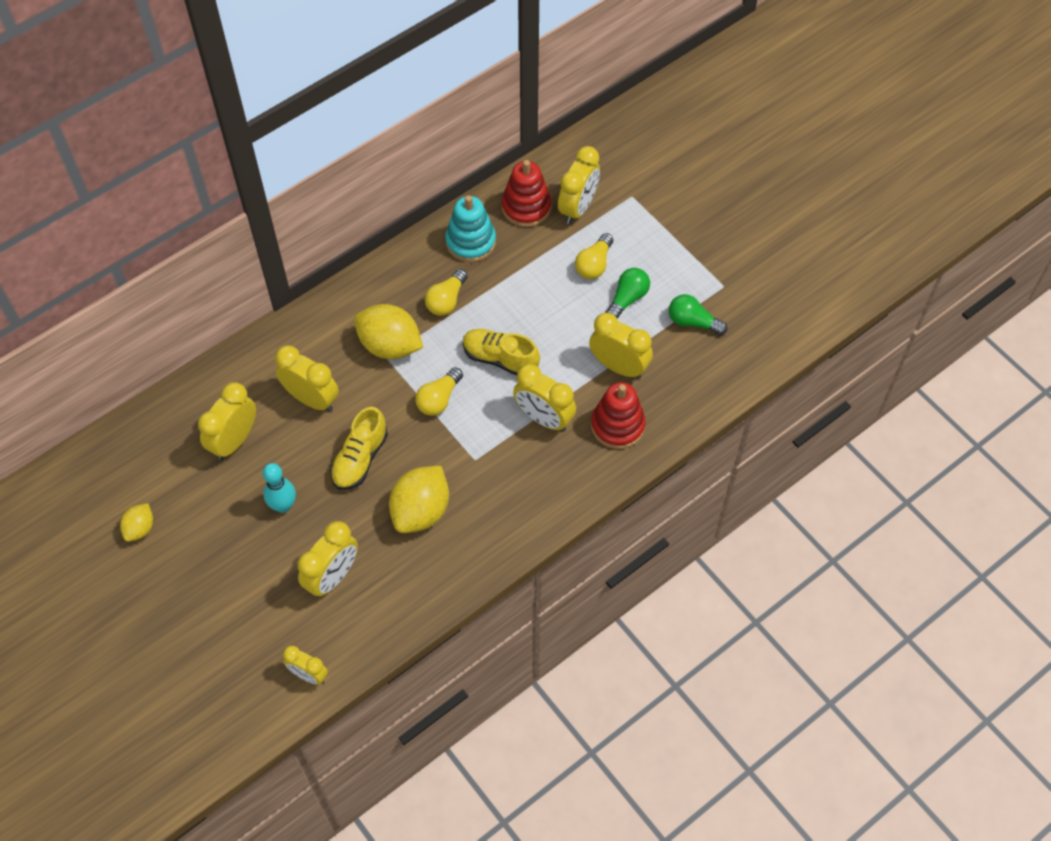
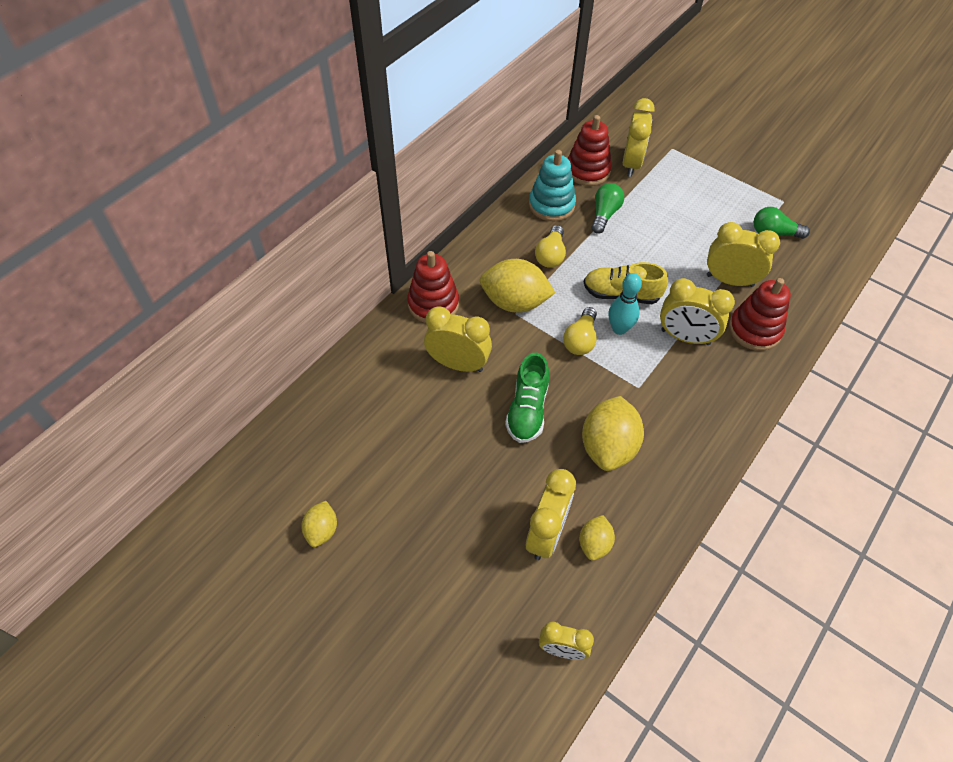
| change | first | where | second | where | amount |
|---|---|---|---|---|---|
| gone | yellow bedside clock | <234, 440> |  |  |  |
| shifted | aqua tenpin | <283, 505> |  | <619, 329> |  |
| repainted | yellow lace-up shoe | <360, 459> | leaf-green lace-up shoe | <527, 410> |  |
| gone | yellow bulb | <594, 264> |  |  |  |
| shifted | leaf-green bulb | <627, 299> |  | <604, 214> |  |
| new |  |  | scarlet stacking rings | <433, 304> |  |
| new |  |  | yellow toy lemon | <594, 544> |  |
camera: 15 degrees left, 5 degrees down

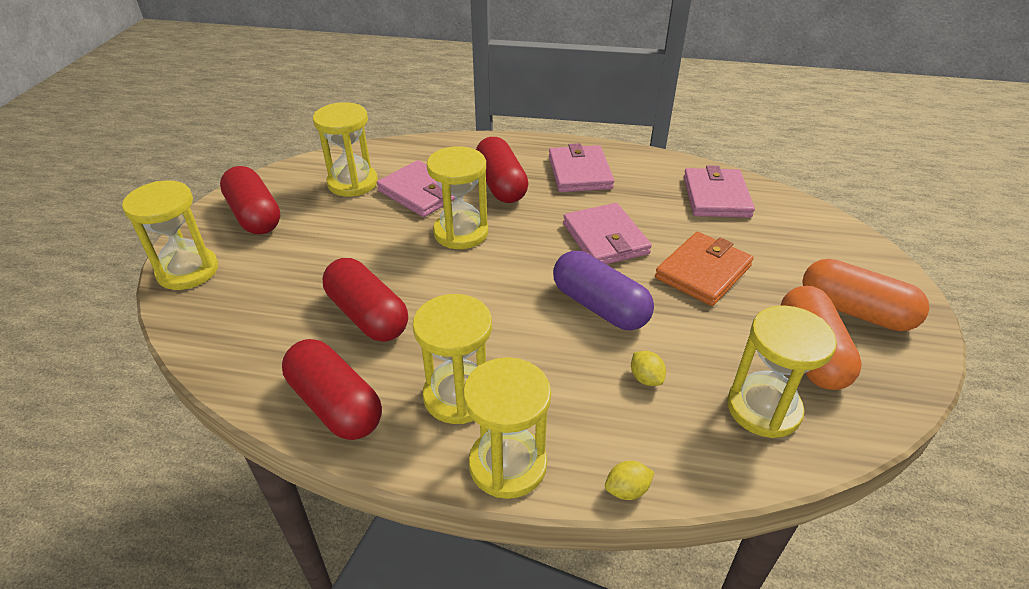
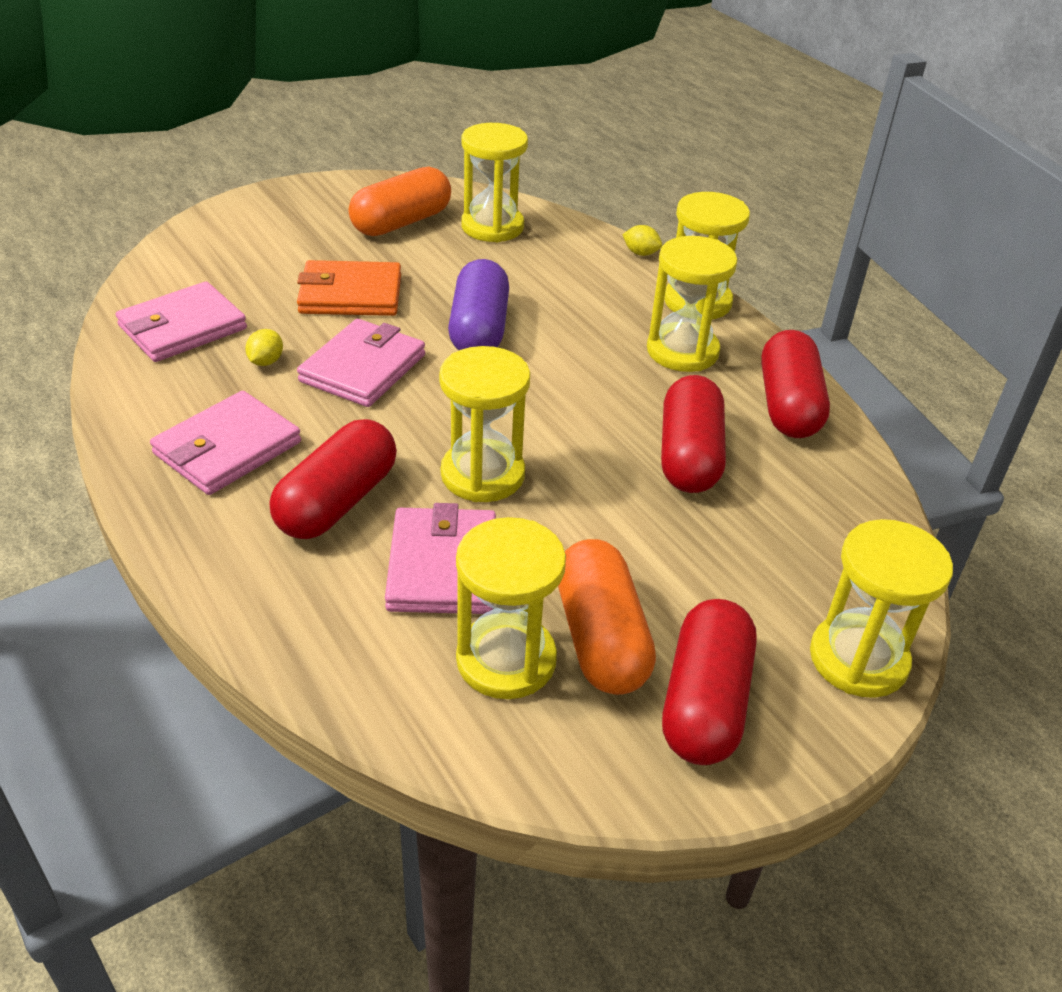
| change | first | where | second | where | amount |
|---|---|---|---|---|---|
| shifted | yellow toy lemon | <646, 378> |  | <266, 362> |  |
| shifted | orange-coloured capsule | <855, 311> |  | <600, 638> |  |
camera: 135 degrees left, 0 degrees up

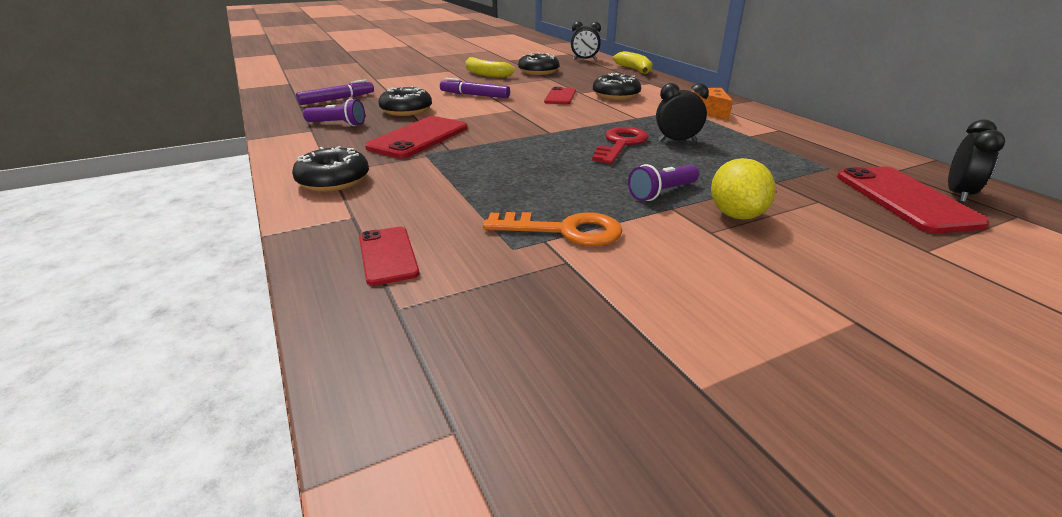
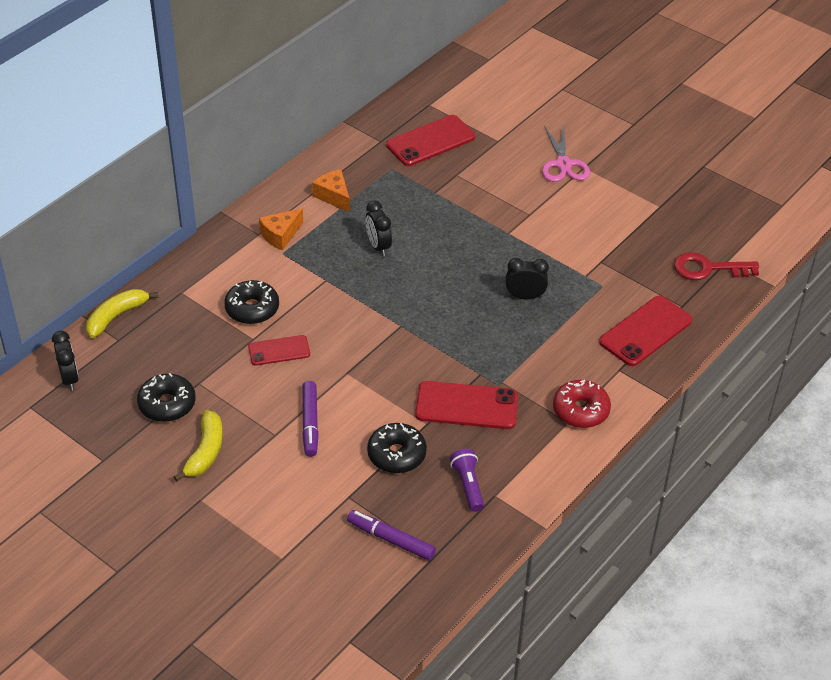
| change | first | where | second | where | amount |
|---|---|---|---|---|---|
| repainted | jet-black doughnut | <333, 181> | scarlet doughnut | <580, 410> |  |
| scaled | scarlet phone | <387, 255> |  | <646, 331> | x1.64 |
| gone | orange-coloured key | <564, 231> |  |  |  |
| shifted | scarlet key | <621, 144> |  | <708, 268> |  |
| gone | purple pocket torch | <662, 193> |  |  |  |
| gone | yellow toy lemon | <736, 215> |  |  |  |
| shifted | jet-black bedside clock | <958, 194> |  | <525, 296> |  |
| new |  |  | orange-coloured cheese | <333, 196> |  |
| new |  |  | pink shears | <563, 164> |  |
camera: 115 degrees left, 15 degrees up

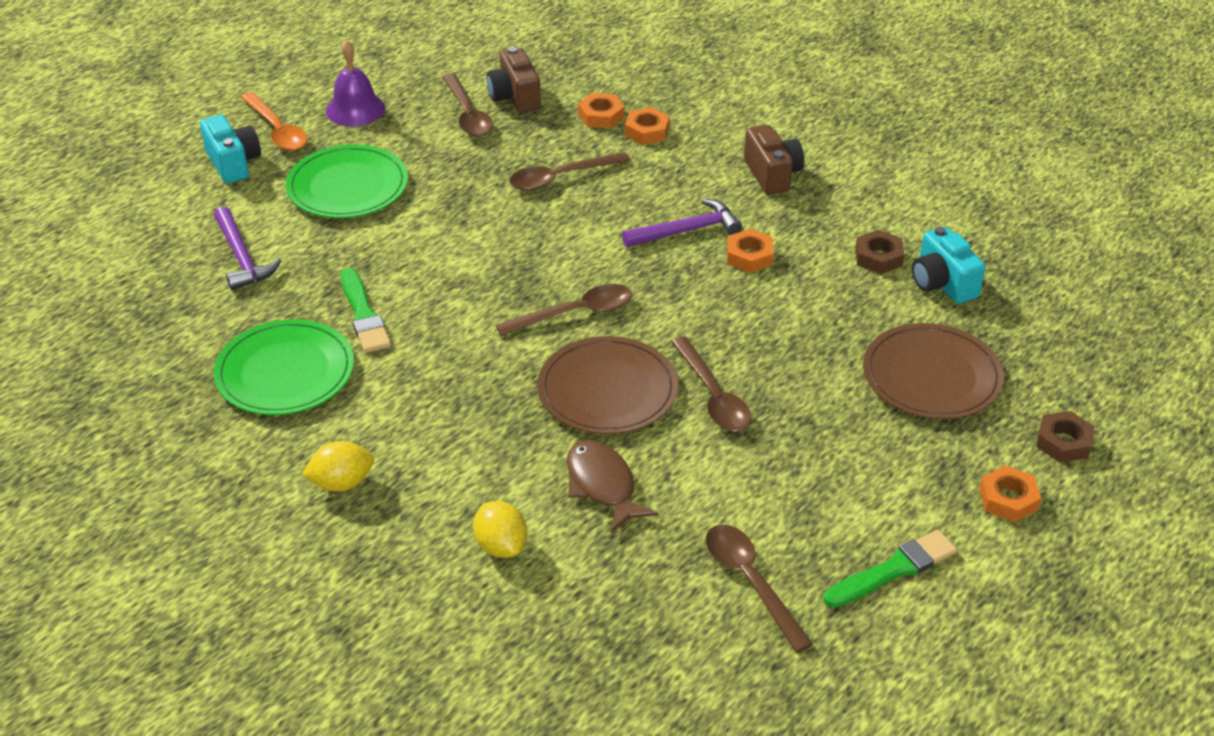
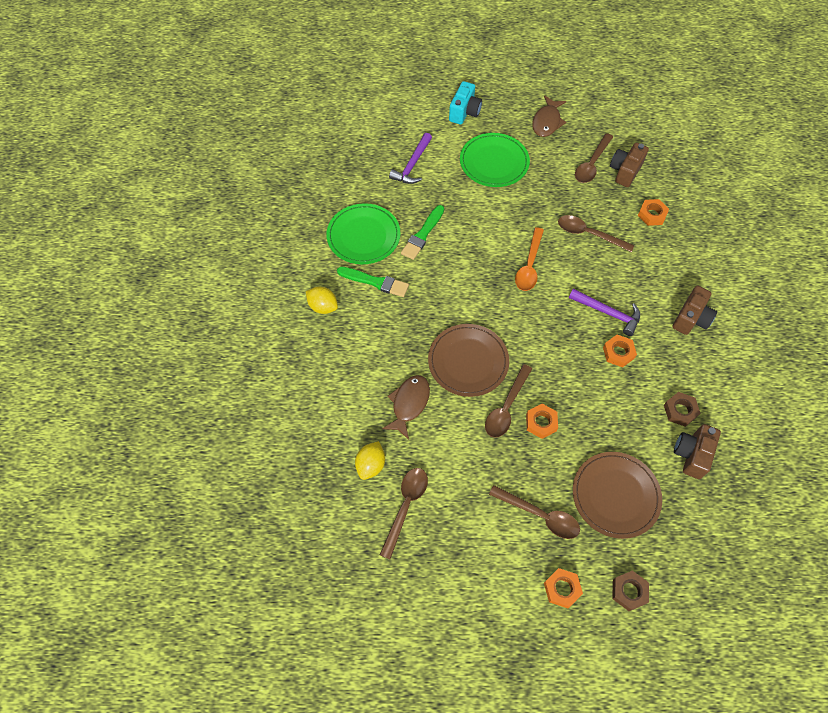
| change | first | where | second | where | amount |
|---|---|---|---|---|---|
| shifted | orange-coloured tablespoon | <277, 130> |  | <529, 266> |  |
| swapped | purple hand bell | <355, 109> | russet toy fish | <547, 122> |  |
| shifted | yellow toy lemon | <501, 546> |  | <371, 465> |  |
| shifted | russet tablespoon | <575, 313> |  | <540, 515> |  |
| shifted | orange-coloured nut | <647, 131> |  | <541, 422> |  |
| shifted | leaf-green paint brush | <893, 570> |  | <375, 282> |  |
| repainted | aqua camera | <942, 283> | russet camera | <691, 454> |  |
camera: 50 degrees right, 20 degrees up

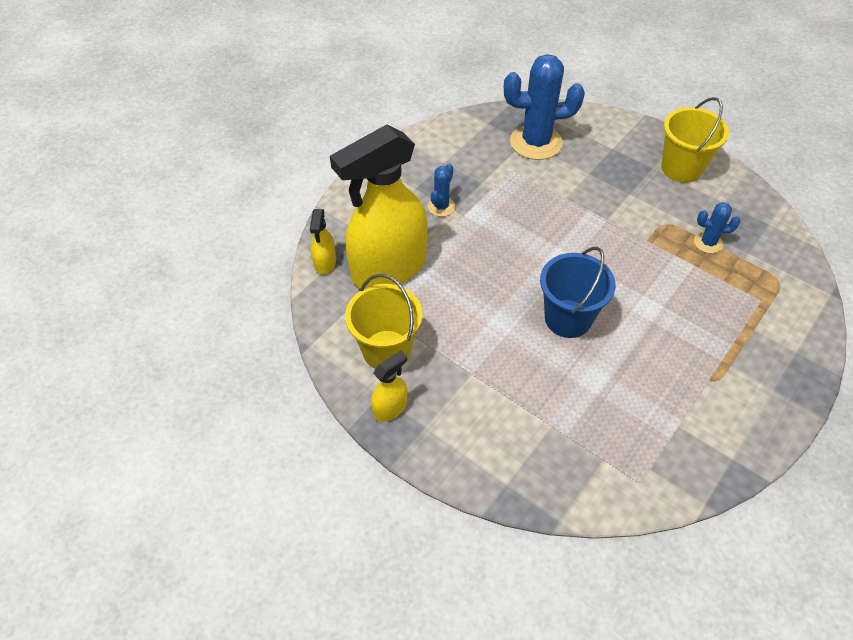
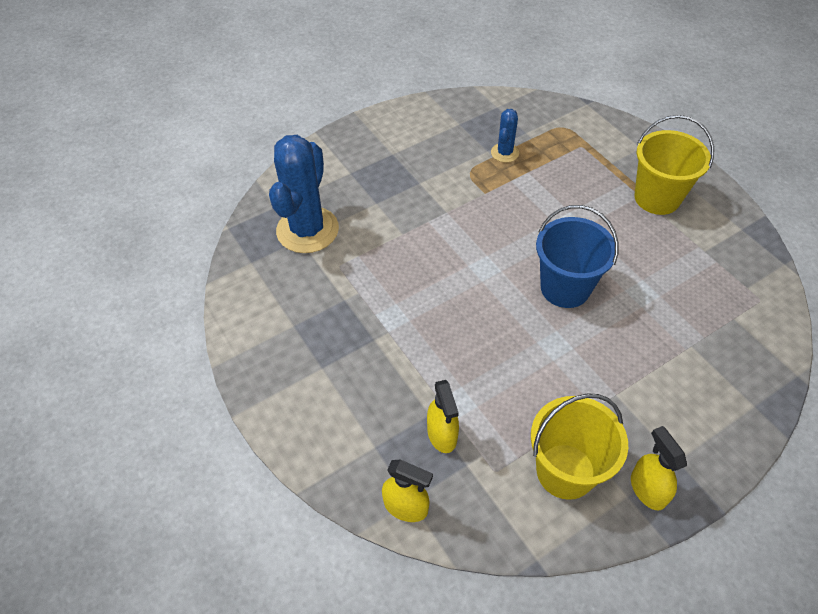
| change | first | where | second | where | amount |
|---|---|---|---|---|---|
| scaled | yellow spray bottle | <388, 268> |  | <442, 434> | x0.42 |
| gone | royal blue prickly plant | <441, 207> |  |  |  |
| shifted | yellow pail | <681, 168> |  | <657, 198> |  |
camera: 70 degrees left, 0 degrees up

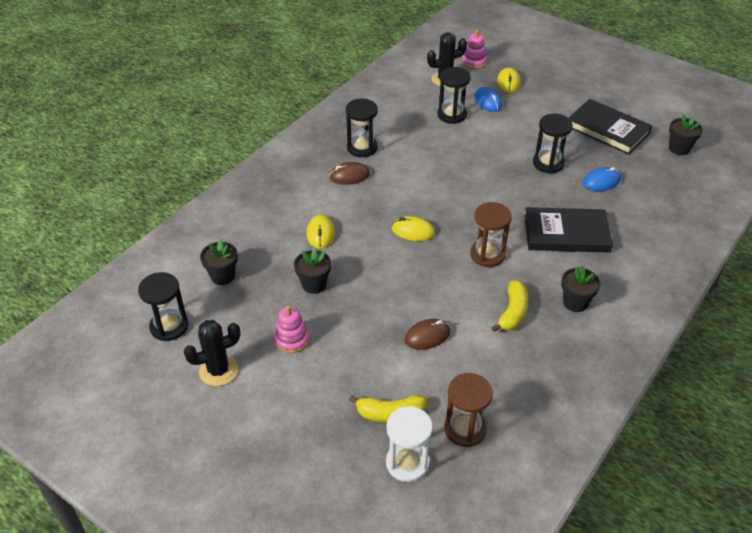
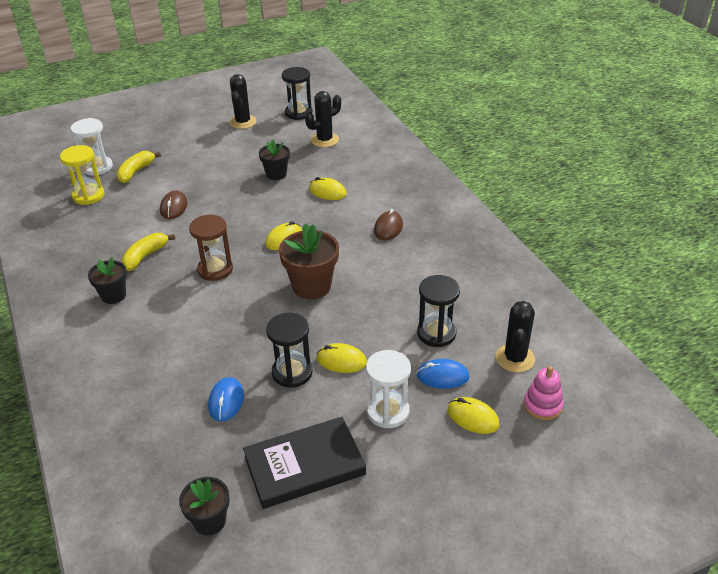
| change | first | where | second | where | amount |
|---|---|---|---|---|---|
| swapped | jet-black plant pot | <222, 276> | jet-black prickly plant | <324, 140> |  |
| gone | pink stacking rings | <292, 339> |  |  |  |
| gone | jet-black hourglass | <362, 148> |  |  |  |
| repainted | russet hourglass | <465, 429> | yellow hourglass | <88, 196> |  |
| rotated | yellow banana fruit | <512, 312> |  | <145, 256> | 75 degrees clockwise |
| gone | jet-black hardback | <566, 233> |  |  |  |
| new |  |  | russet plant pot | <311, 286> |  |
| new |  |  | yellow PC mouse | <341, 360> |  |
| new |  |  | snow-white hourglass | <388, 411> |  |
camera: 120 degrees right, 5 degrees down

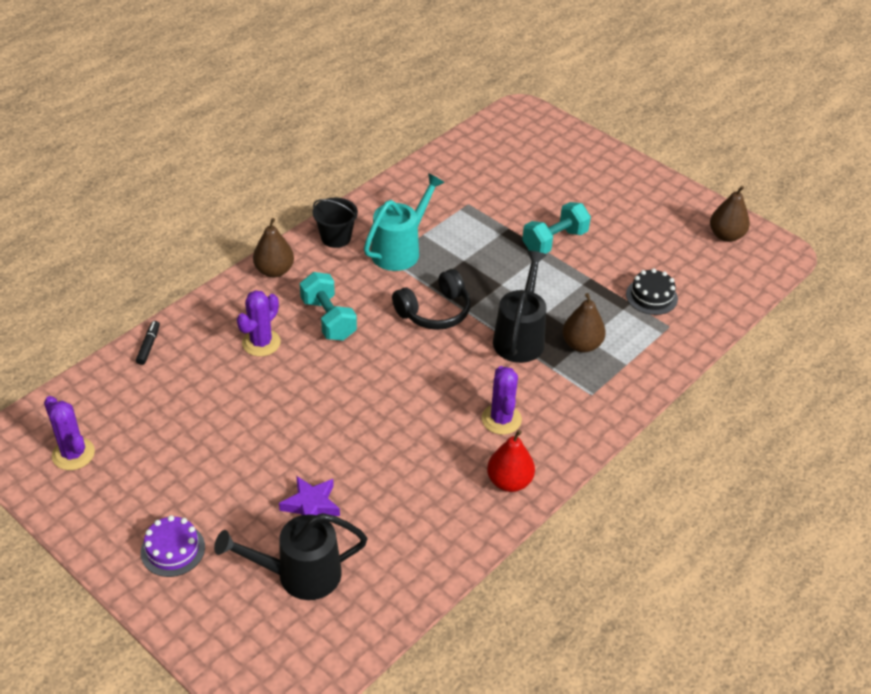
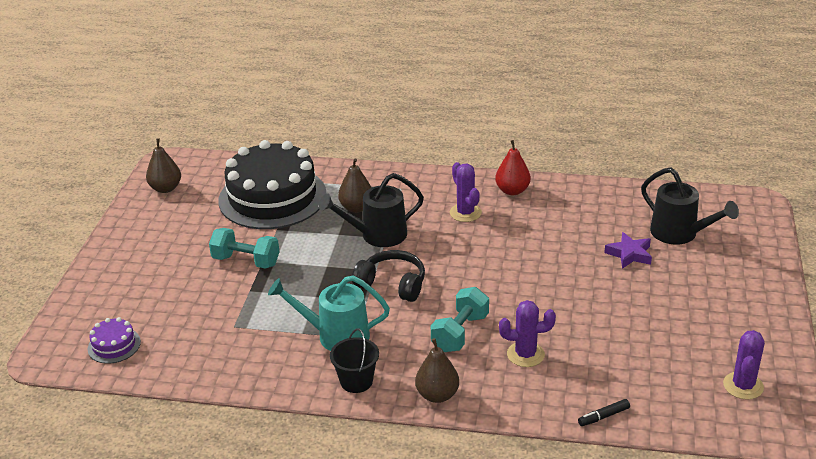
| change | first | where | second | where | amount |
|---|---|---|---|---|---|
| shifted | purple cake | <173, 549> |  | <114, 345> |  |
| rotated | purple prickly plant | <501, 419> |  | <465, 213> | 75 degrees counterclockwise |
| scaled | jet-black cake | <651, 296> |  | <272, 197> | x2.43 |
camera: 120 degrees left, 10 degrees down

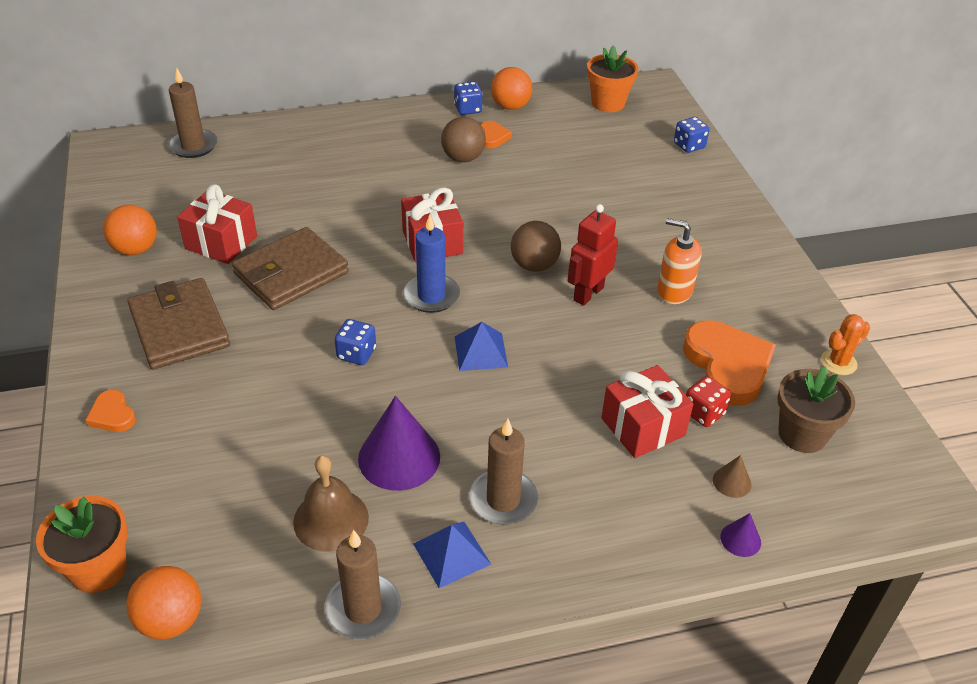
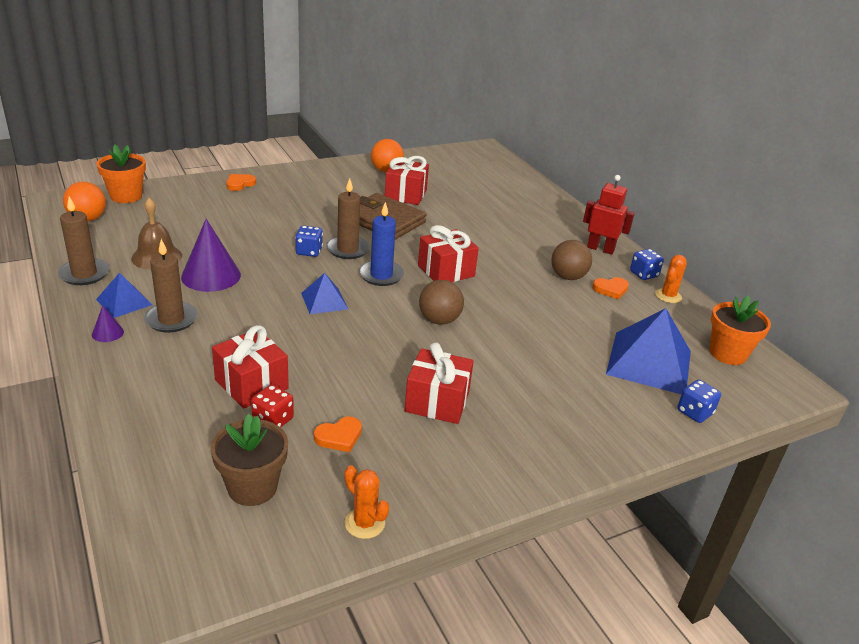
| change | first | where | second | where | amount |
|---|---|---|---|---|---|
| gone | russet billfold | <179, 328> |  |  |  |
| shifted | russet wax candle | <193, 146> |  | <347, 249> |  |
| swapped | orange-coloured play ball | <510, 106> | orange-coloured prickly plant | <668, 296> |  |
| shifted | scarlet robot figure | <588, 294> |  | <600, 249> |  |
| swapped | orange-coloured pump bottle | <674, 291> | scarlet gift | <437, 402> |  |
| scaled | orange-coloured heart | <727, 366> |  | <339, 437> | x0.48 |
| gone | russet cone shape | <732, 482> |  |  |  |
| shifted | purple cone shape | <740, 539> |  | <107, 333> |  |
| new |  |  | royal blue pyramid | <649, 362> |  |
camera: 75 degrees right, 10 degrees down

